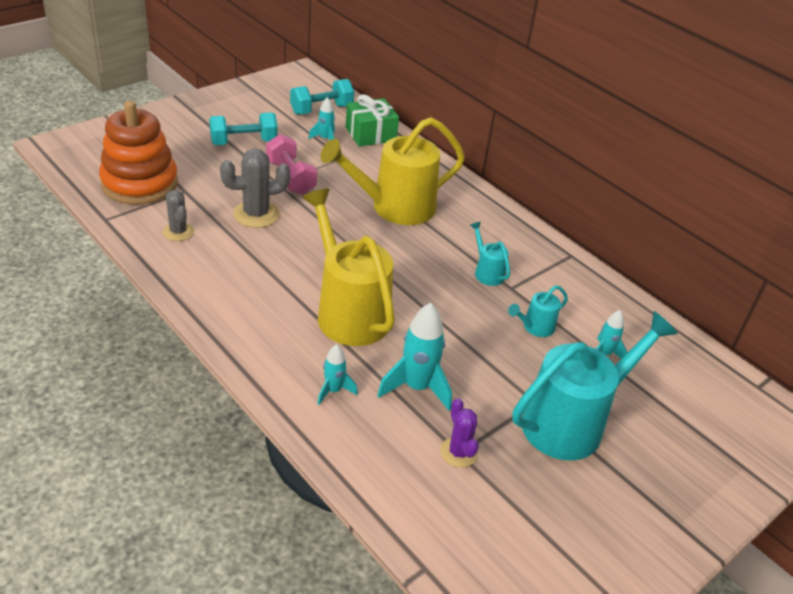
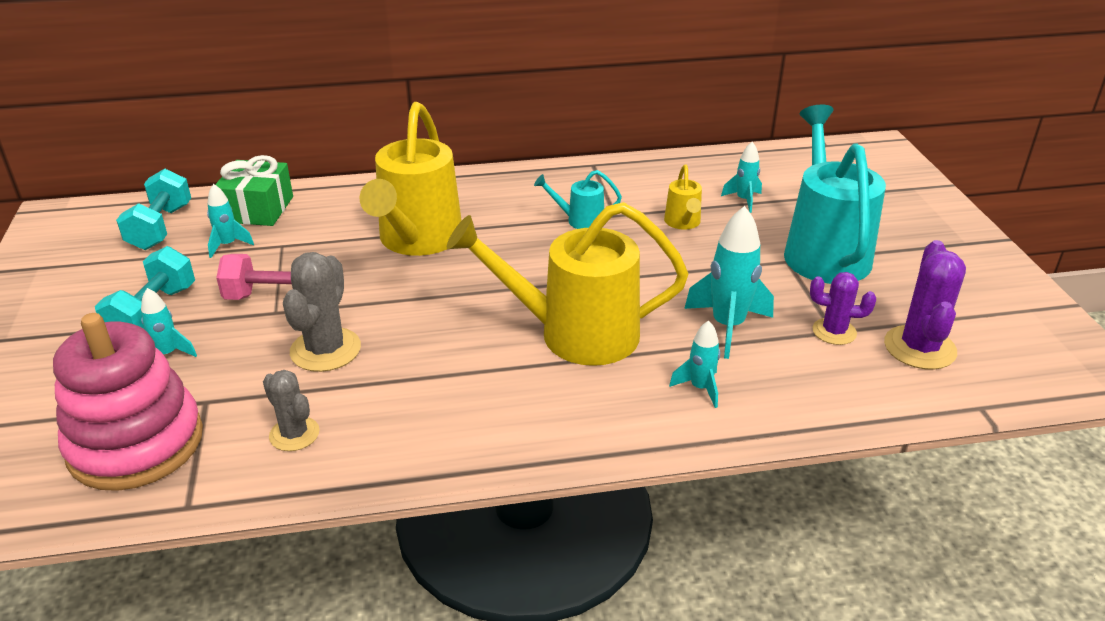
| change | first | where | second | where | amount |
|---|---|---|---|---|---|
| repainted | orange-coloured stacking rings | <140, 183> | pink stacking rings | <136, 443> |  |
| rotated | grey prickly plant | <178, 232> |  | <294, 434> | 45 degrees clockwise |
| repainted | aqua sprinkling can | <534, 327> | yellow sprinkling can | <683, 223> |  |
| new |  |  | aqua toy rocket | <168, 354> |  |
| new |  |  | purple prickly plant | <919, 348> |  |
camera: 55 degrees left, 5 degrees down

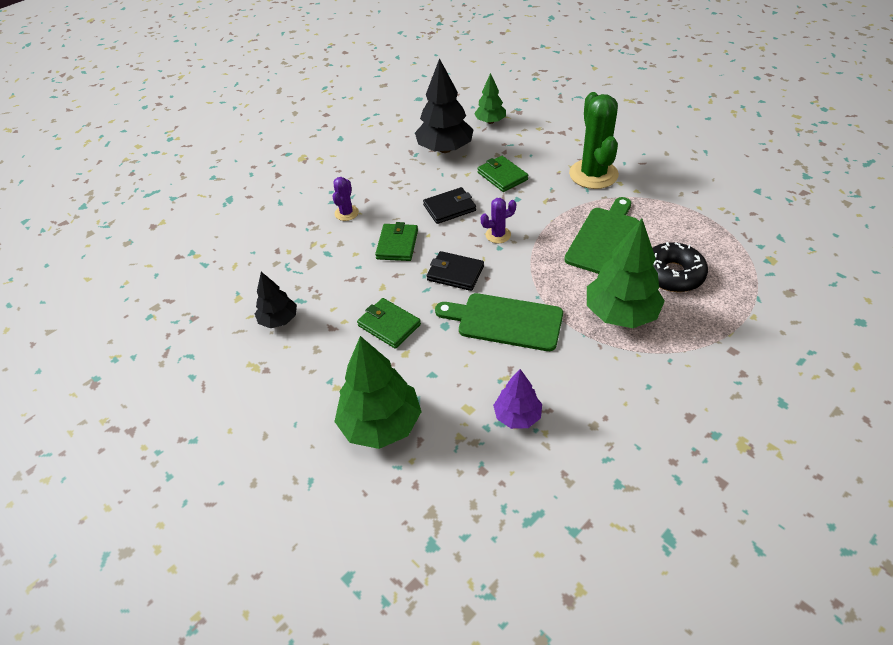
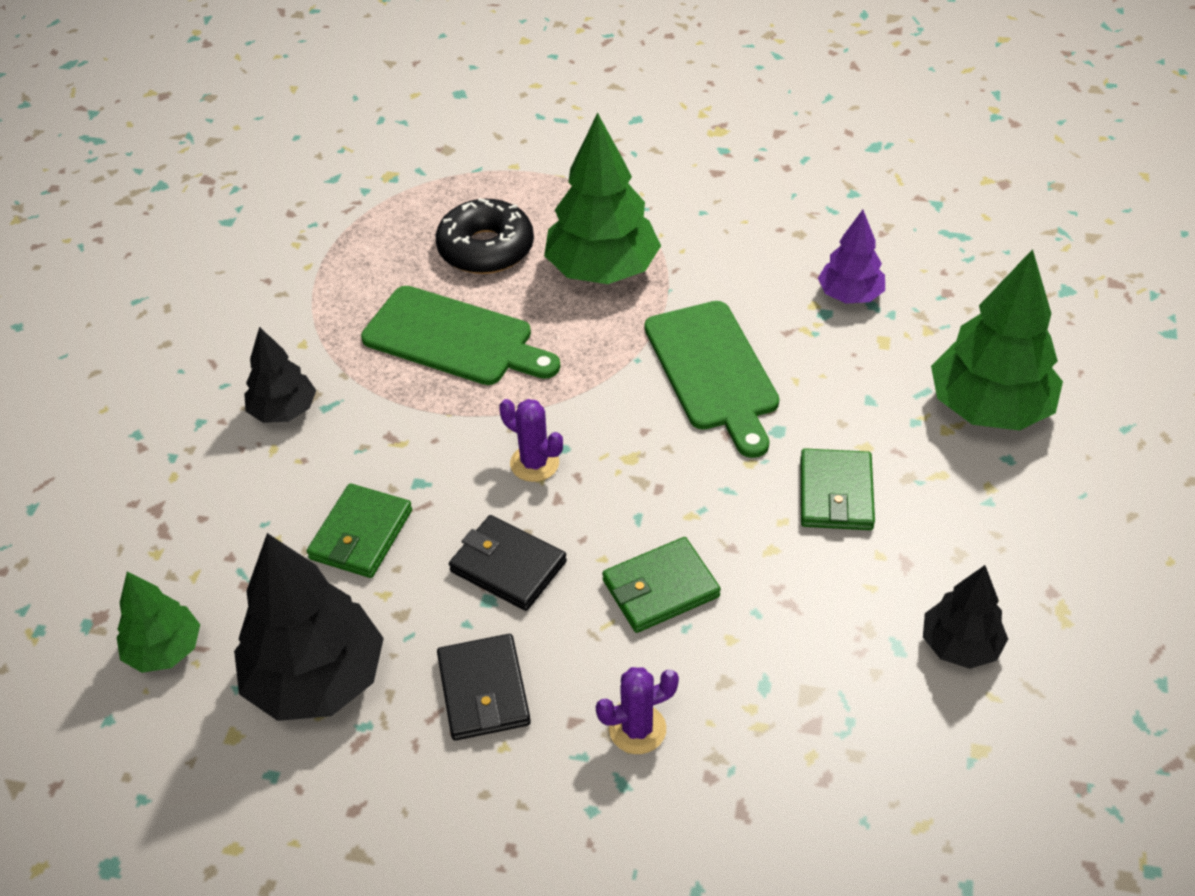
| change | first | where | second | where | amount |
|---|---|---|---|---|---|
| shifted | jet-black billfold | <455, 273> |  | <483, 690> |  |
| rotated | leaf-green cutting board | <604, 238> |  | <454, 338> | 150 degrees counterclockwise |
| swapped | leaf-green prickly plant | <593, 174> | jet-black fir tree | <283, 411> |  |
camera: 125 degrees left, 0 degrees up

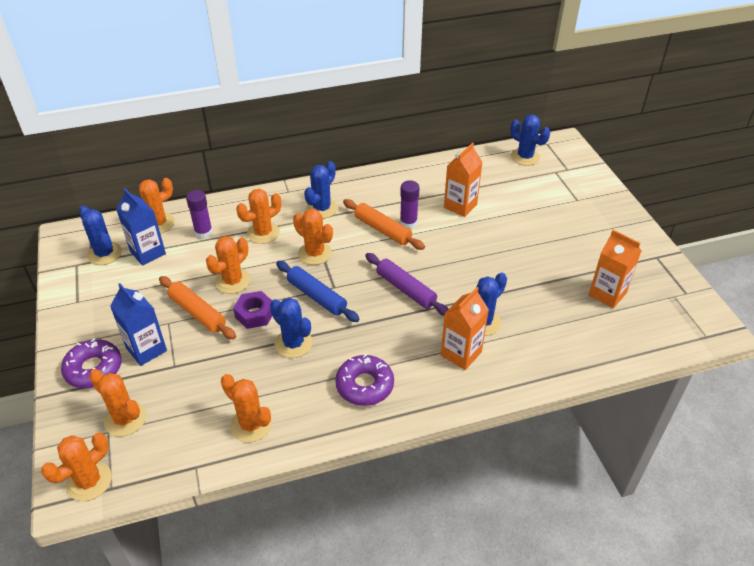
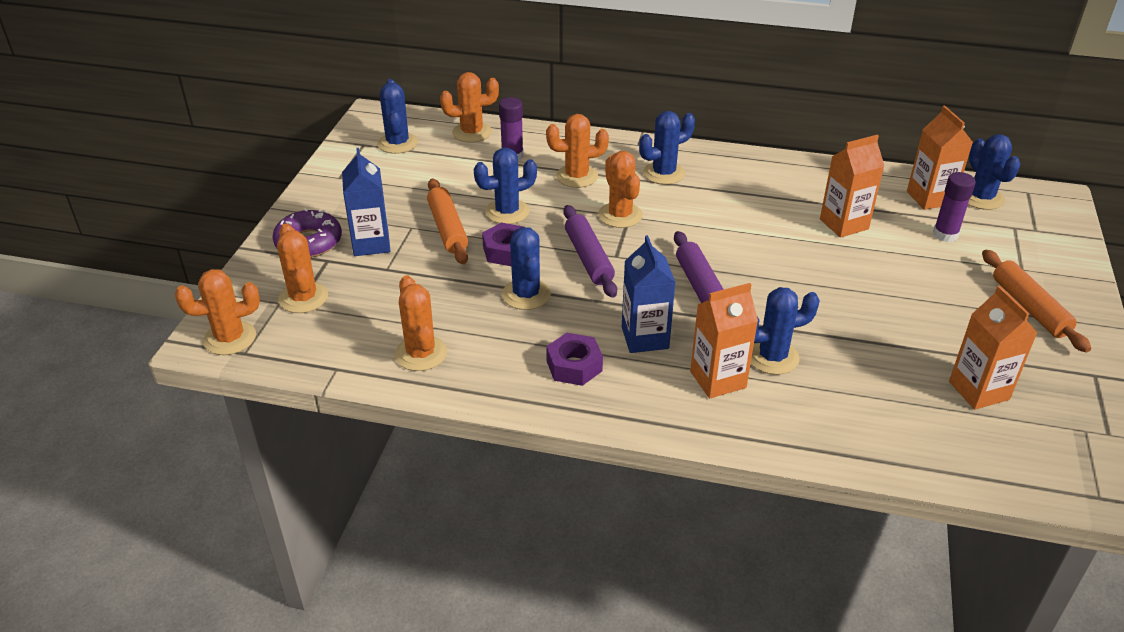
| change | first | where | second | where | amount |
|---|---|---|---|---|---|
| shifted | royal blue milk carton | <148, 253> |  | <645, 338> |  |
| repainted | orange-coloured prickly plant | <233, 281> | royal blue prickly plant | <507, 212> |  |
| repainted | royal blue pastry roller | <316, 296> | purple pastry roller | <588, 258> |  |
| swapped | purple doughnut | <364, 385> | purple nut | <574, 366> |  |
| shifted | orange-coloured pastry roller | <382, 230> |  | <1029, 308> |  |
| shifted | purple glue stick | <408, 223> |  | <945, 235> |  |
| new |  |  | orange-coloured milk carton | <930, 198> |  |
camera: 30 degrees right, 5 degrees down

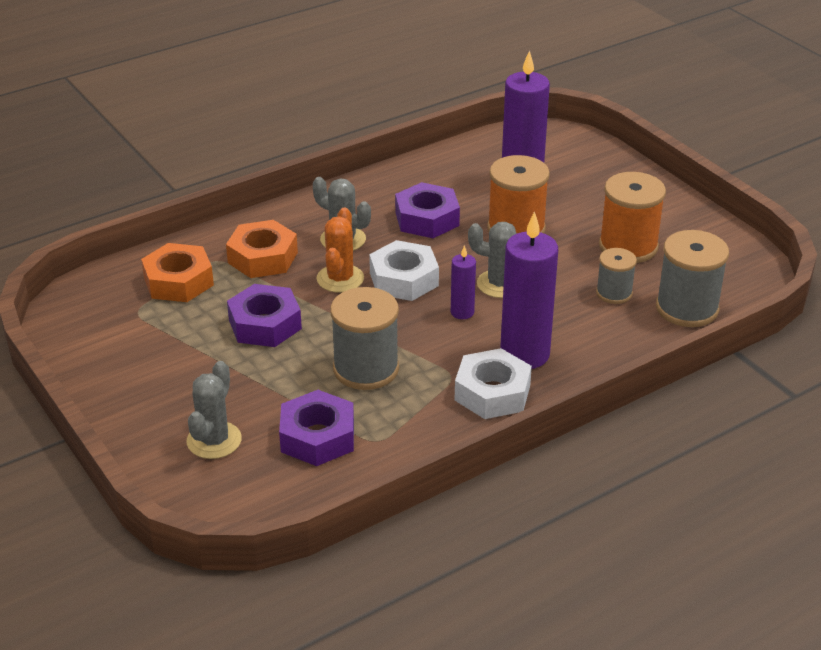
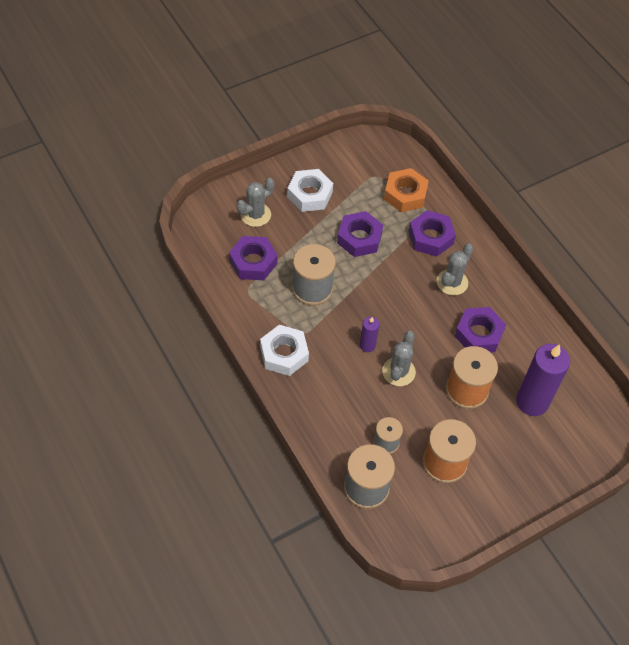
| change | first | where | second | where | amount |
|---|---|---|---|---|---|
| rotated | grey prickly plant | <214, 440> |  | <255, 215> | 60 degrees counterclockwise |
| repainted | orange-coloured nut | <262, 257> | purple nut | <430, 237> |  |
| gone | orange-coloured prickly plant | <340, 279> |  |  |  |
| shifted | snow-white nut | <404, 279> |  | <310, 194> |  |
| gone | purple wax candle | <524, 354> |  |  |  |
camera: 90 degrees right, 20 degrees up

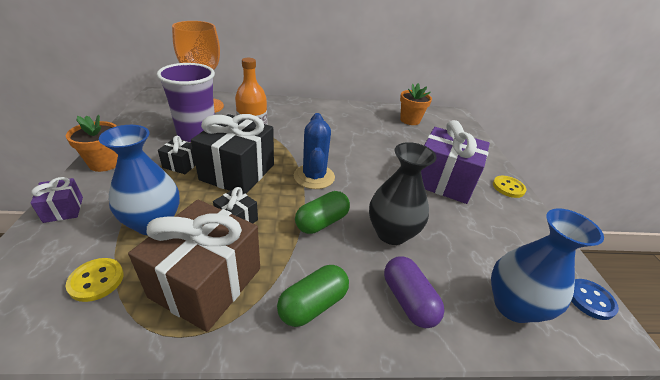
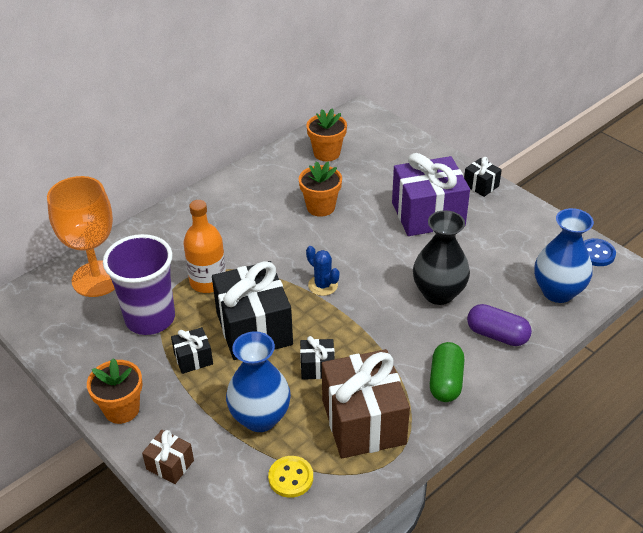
| change | first | where | second | where | amount |
|---|---|---|---|---|---|
| repainted | purple gift | <63, 209> | russet gift | <170, 465> |  |
| scaled | royal blue prickly plant | <314, 177> |  | <323, 285> | x0.62 |
| gone | leaf-green capsule | <322, 222> |  |  |  |
| swapped | yellow shirt button | <508, 187> | jet-black gift | <481, 185> |  |
| new |  |  | orange-coloured plant pot | <320, 207> |  |
camera: 35 degrees left, 5 degrees up

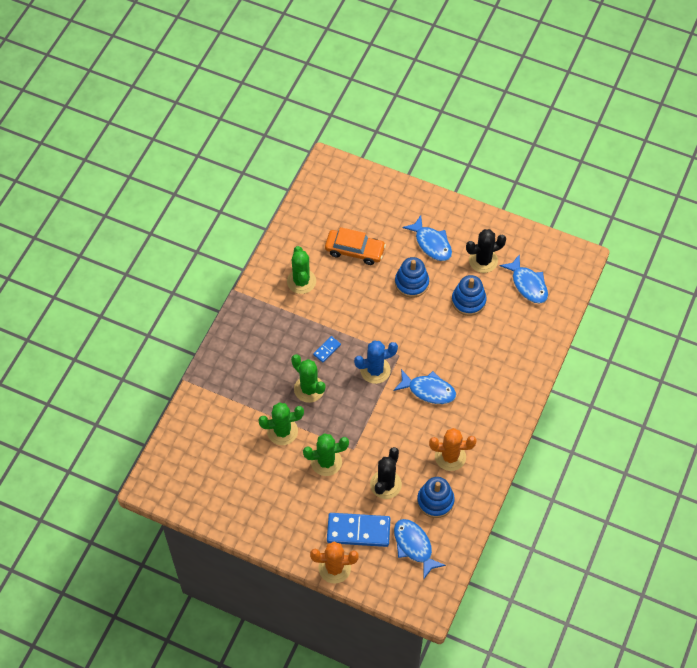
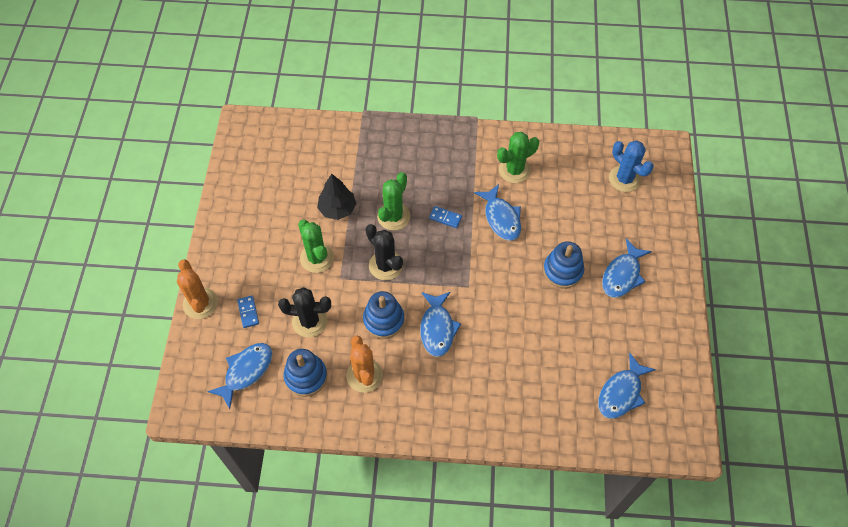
| change | first | where | second | where | amount |
|---|---|---|---|---|---|
| swapped | leaf-green prickly plant | <282, 431> | jet-black fir tree | <337, 209> |  |
| gone | orange-coloured car | <355, 251> |  |  |  |
| scaled | royal blue domino tile | <358, 531> |  | <248, 312> | x0.47 |
| shifted | royal blue prickly plant | <375, 370> |  | <624, 179> |  |
| shifted | royal blue stacking rings | <468, 301> |  | <383, 320> |  |
| shifted | jet-black prickly plant | <483, 260> |  | <385, 265> |  |
| new |  |  | royal blue toy fish | <501, 218> |  |
camera: 70 degrees right, 0 degrees up

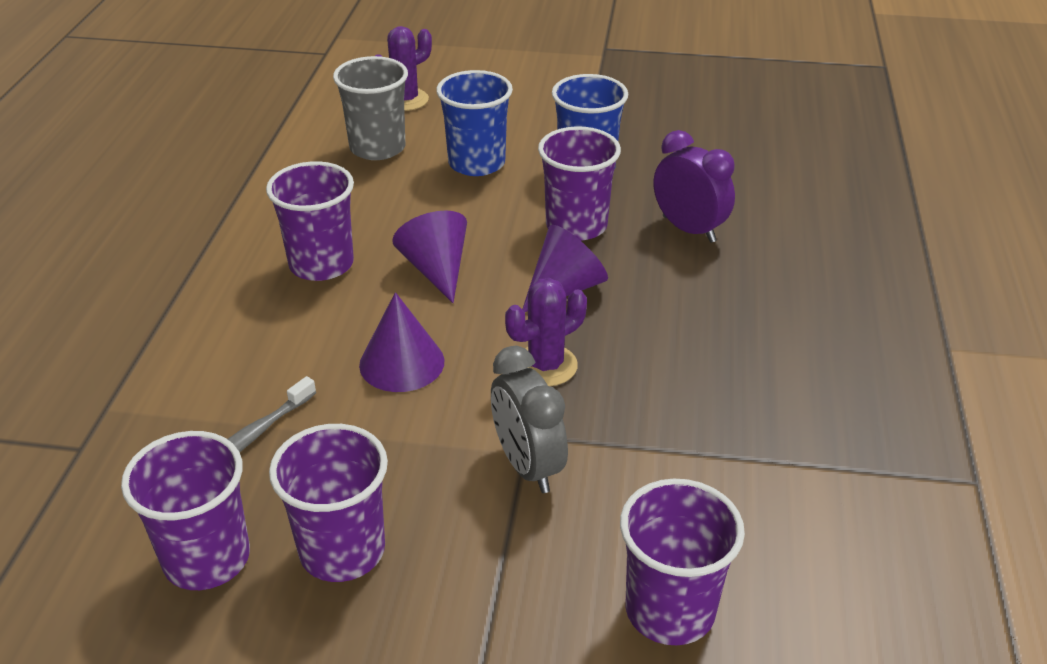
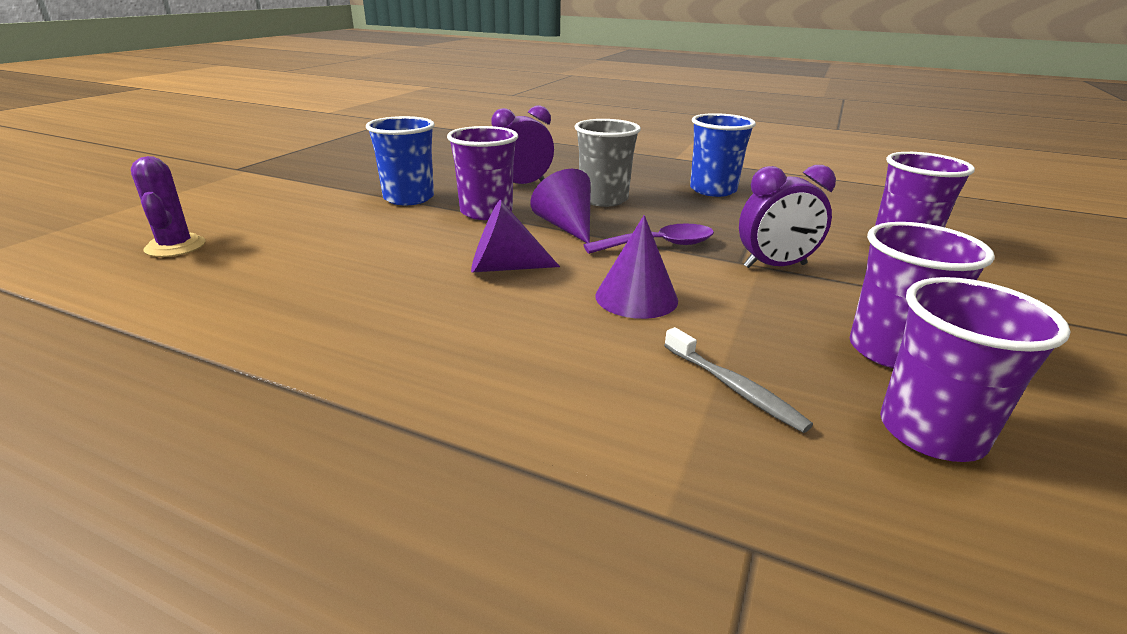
| change | first | where | second | where | amount |
|---|---|---|---|---|---|
| gone | purple cup | <321, 264> |  |  |  |
| shifted | grey cup | <377, 148> |  | <603, 199> |  |
| shifted | royal blue cup | <476, 163> |  | <713, 190> |  |
| repainted | grey bedside clock | <527, 466> | purple bedside clock | <775, 266> |  |
| swapped | purple prickly plant | <545, 366> | purple tablespoon | <659, 245> |  |
camera: 75 degrees left, 10 degrees down

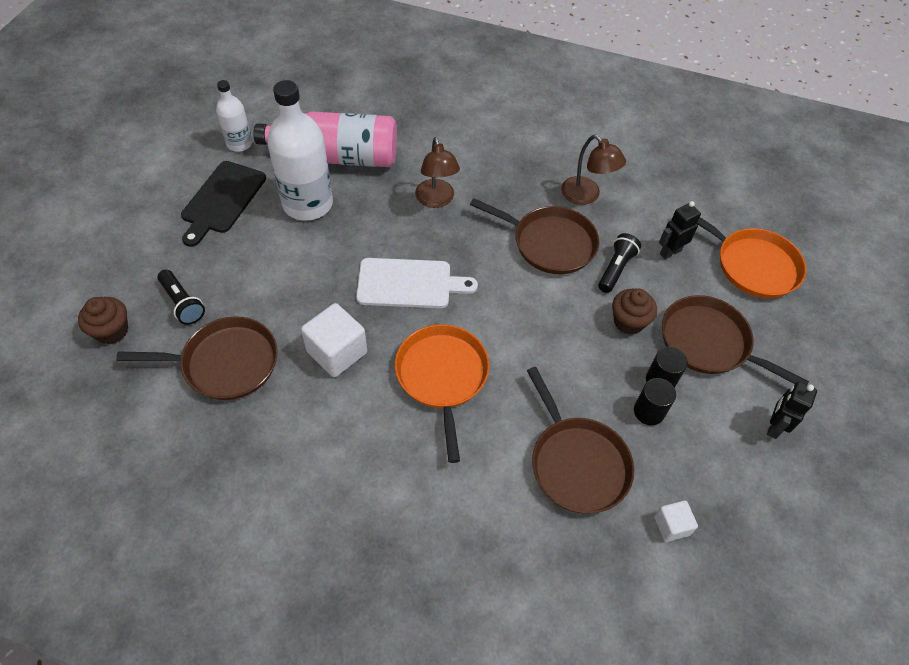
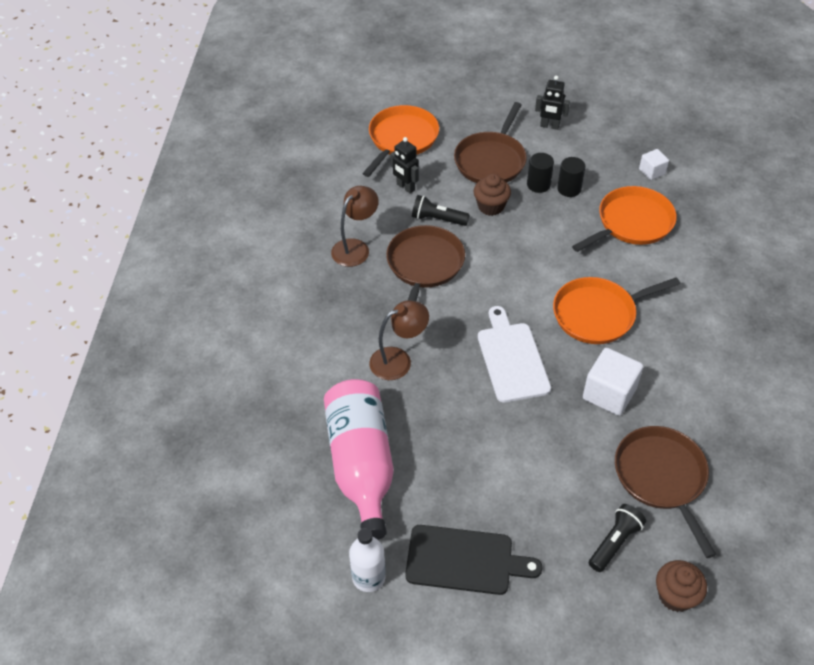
| change | first | where | second | where | amount |
|---|---|---|---|---|---|
| gone | snow-white drink bottle | <308, 204> |  |  |  |
| repainted | russet skillet | <577, 463> | orange-coloured skillet | <632, 223> |  |
camera: 100 degrees left, 5 degrees down

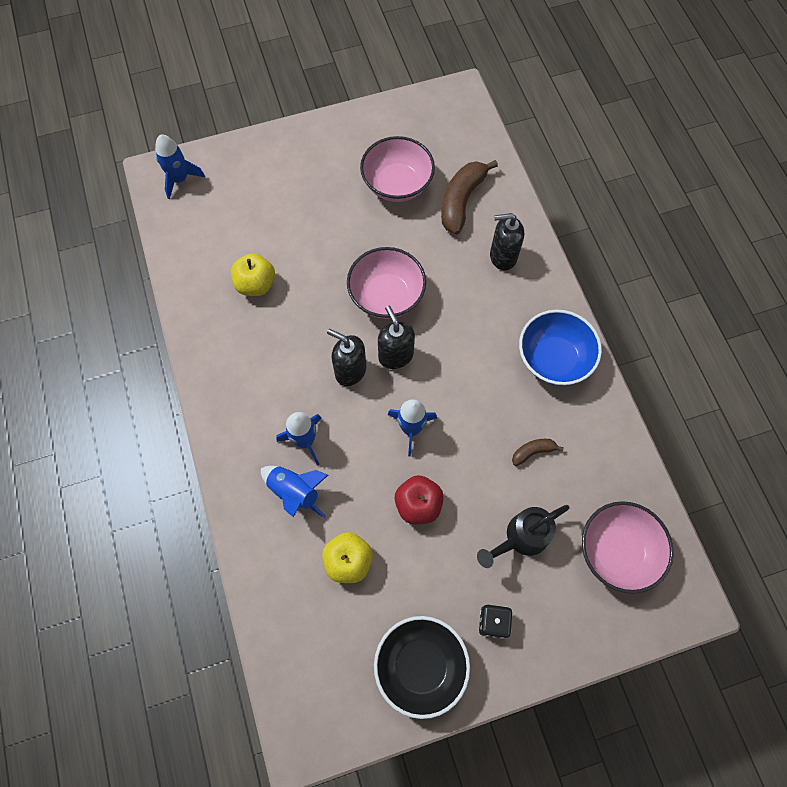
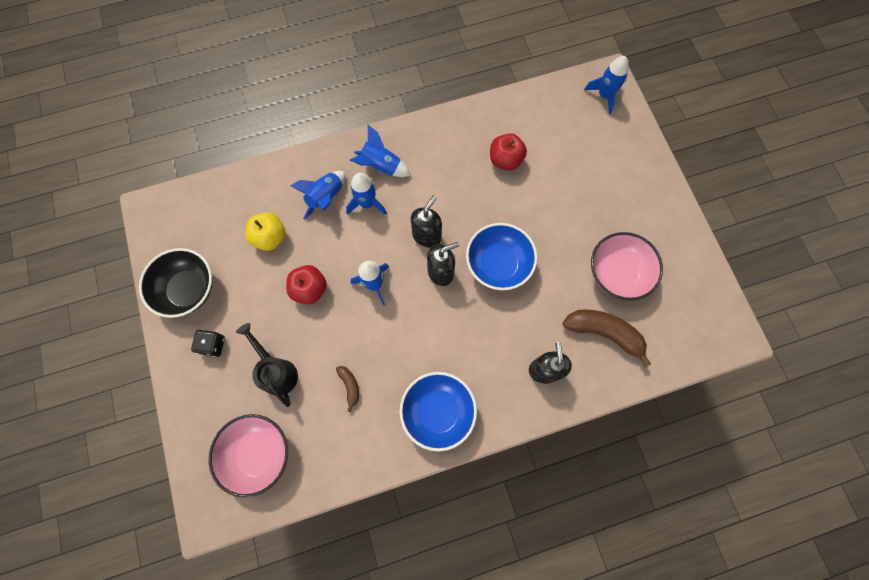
| change | first | where | second | where | amount |
|---|---|---|---|---|---|
| repainted | yellow apple | <256, 284> | scarlet apple | <505, 160> |  |
| repainted | pink deep dish | <386, 296> | royal blue deep dish | <498, 264> |  |
| new |  |  | royal blue toy rocket | <381, 166> |  |
camera: 90 degrees right, 5 degrees up

